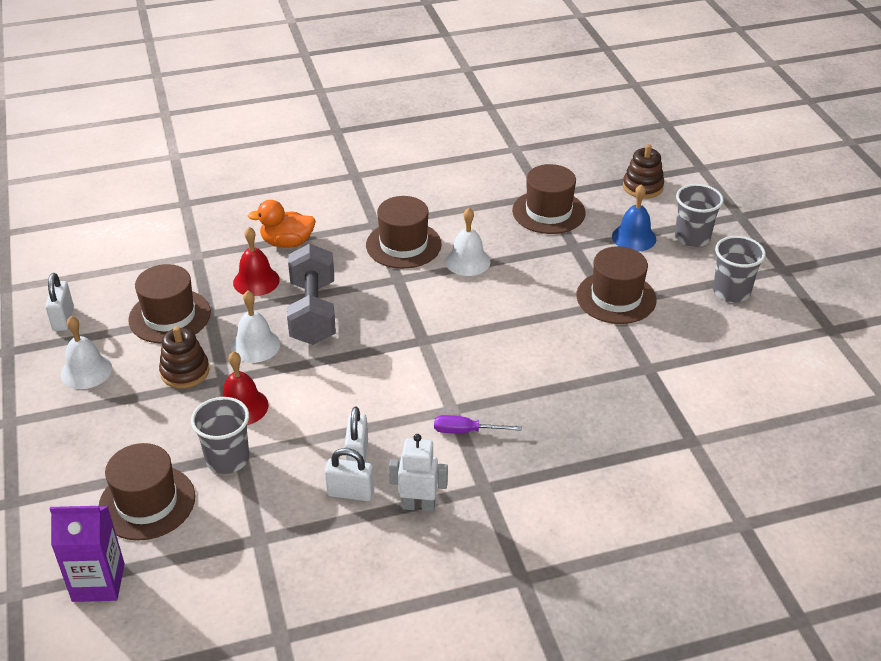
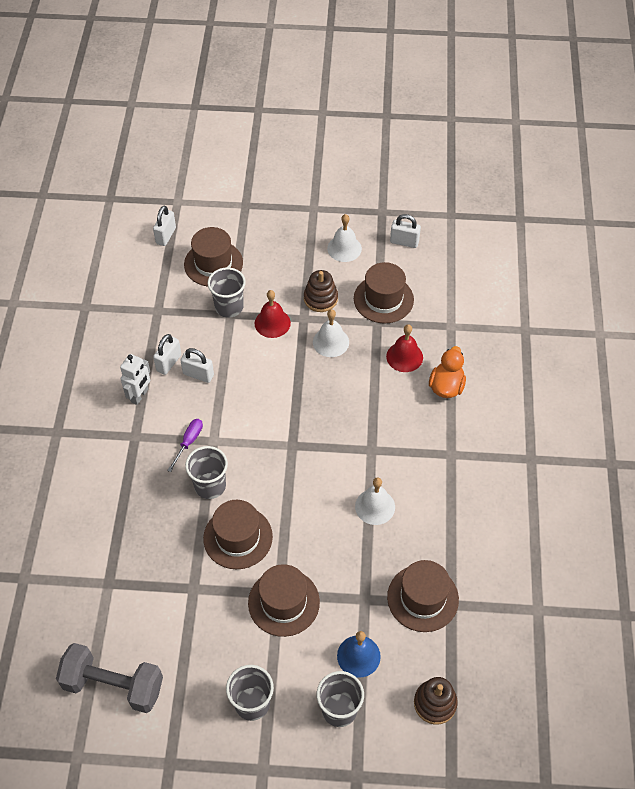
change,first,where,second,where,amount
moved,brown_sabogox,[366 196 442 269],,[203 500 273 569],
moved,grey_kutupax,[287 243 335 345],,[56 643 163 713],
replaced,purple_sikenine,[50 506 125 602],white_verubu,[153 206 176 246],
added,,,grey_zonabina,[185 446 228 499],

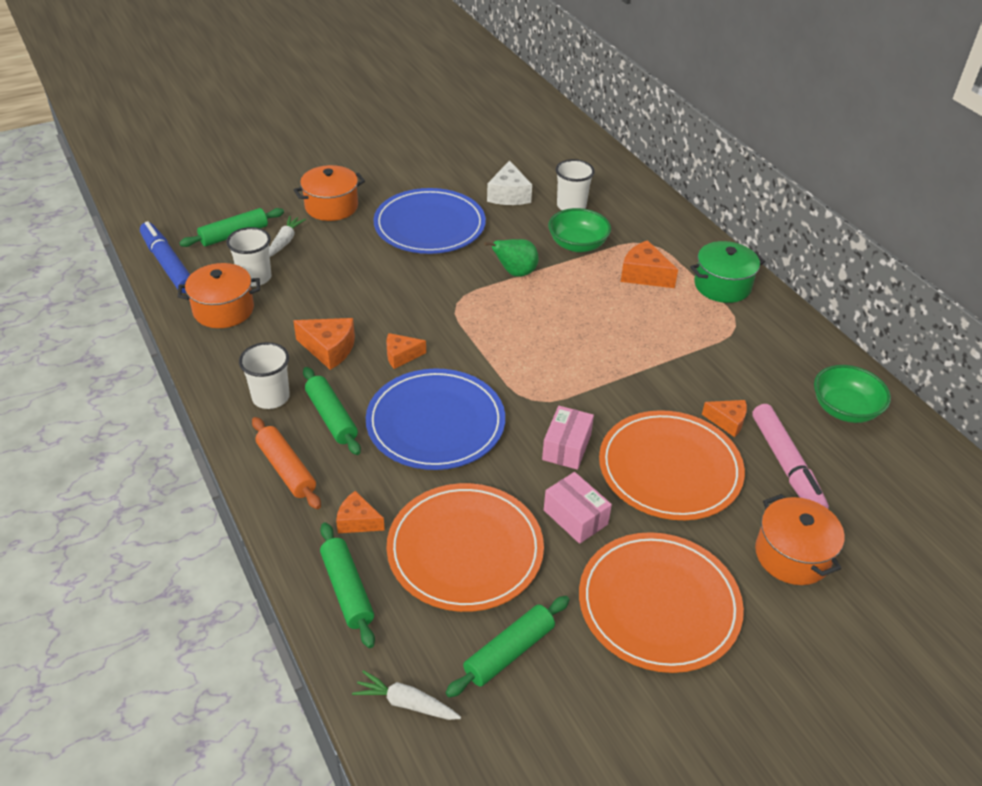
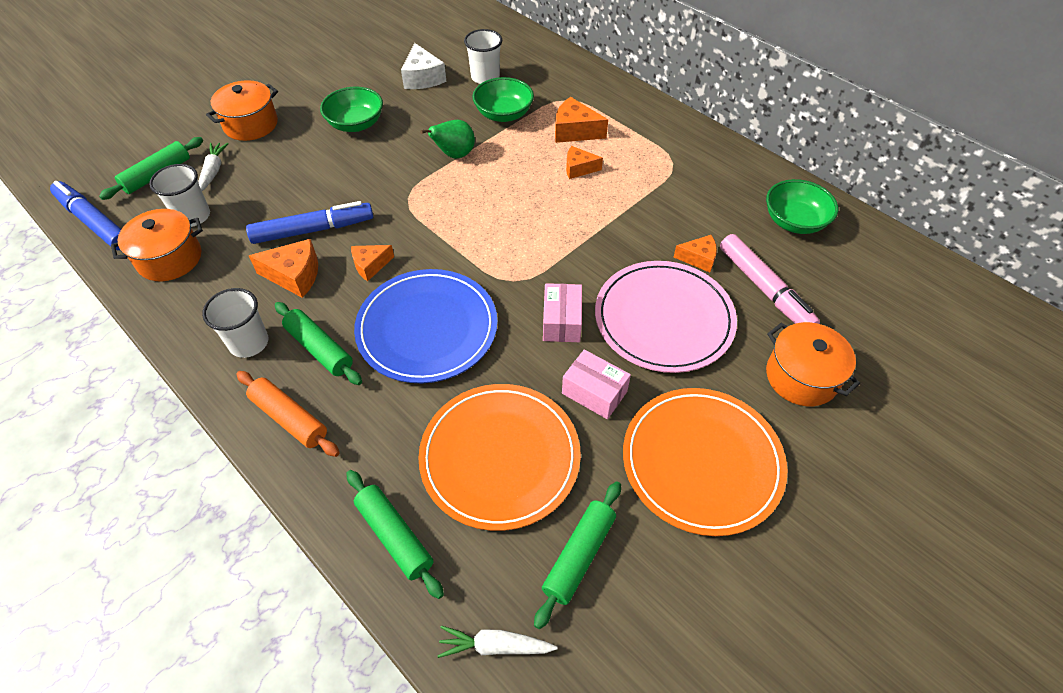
change,first,where,second,where,amount
replaced,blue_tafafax,[373 188 486 254],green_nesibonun,[320 87 383 132],
removed,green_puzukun,[690 241 765 303],,,
recoloured,orange_tafafax,[599 410 745 520],pink_tafafax,[595 261 737 373],
moved,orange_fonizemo,[336 491 385 533],,[566 146 603 179],
added,,,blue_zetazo,[246 201 373 244],

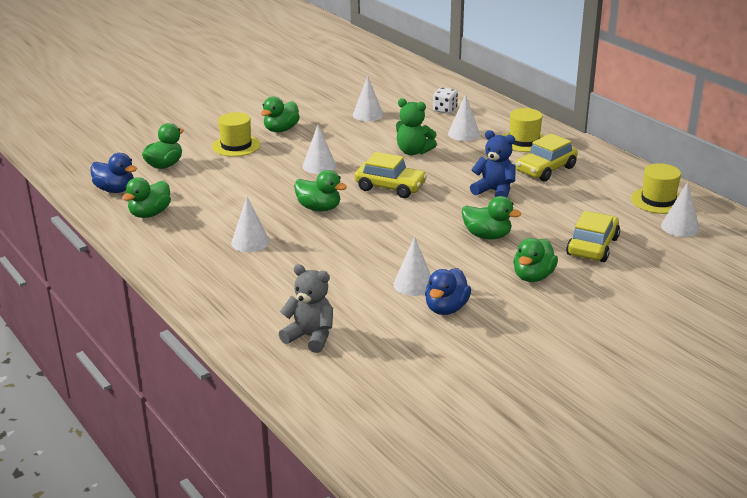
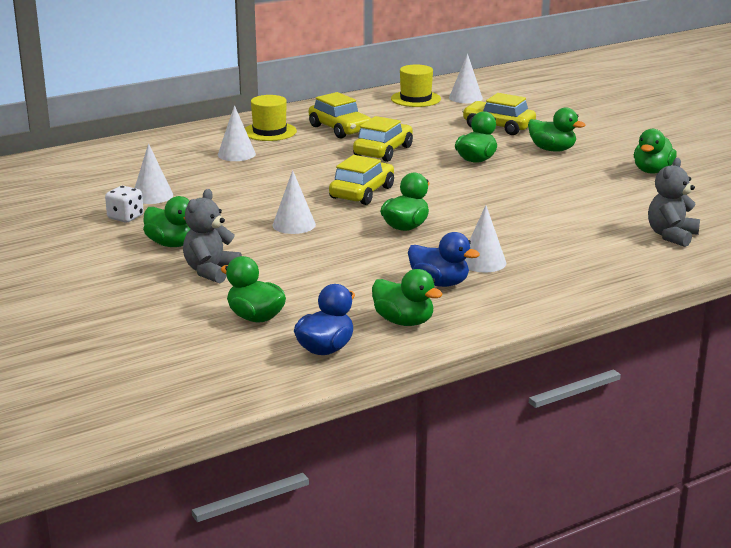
change,first,where,second,where,amount
moved,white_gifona,[433 87 458 114],,[105 186 144 222],
removed,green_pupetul,[396 98 437 156],,,
replaced,yellow_sabogox,[212 112 261 157],grey_pupetul,[183 189 242 284],
replaced,blue_pupetul,[470 130 516 197],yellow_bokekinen,[353 116 413 162],
removed,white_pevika,[393 236 431 296],,,
moved,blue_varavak,[425 268 471 315],,[408 232 480 287],
added,,,green_varavak,[634 129 677 174],

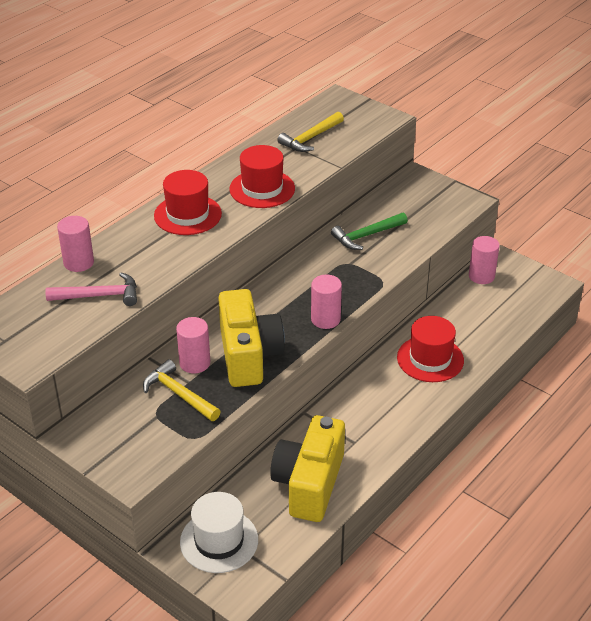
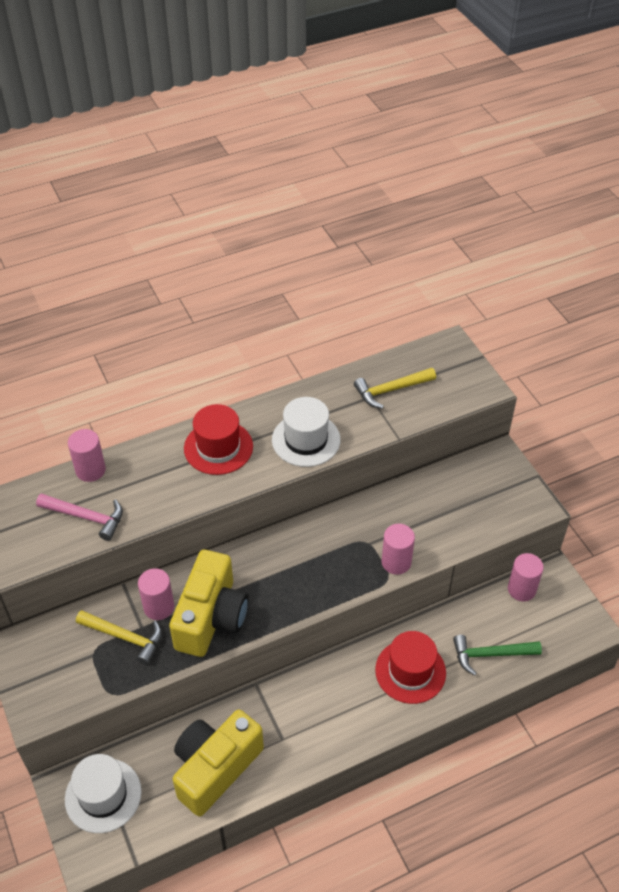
change,first,where,second,where,amount
recoloured,red_sabogox,[229 145 295 208],white_sabogox,[272 397 341 467],
moved,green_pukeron,[331 213 408 250],,[453 635 542 675],
moved,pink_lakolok,[311 274 342 329],,[382 524 415 575],
turned,yellow_pukeron,[143 359 221 421],,[76 610 162 665],135 degrees clockwise

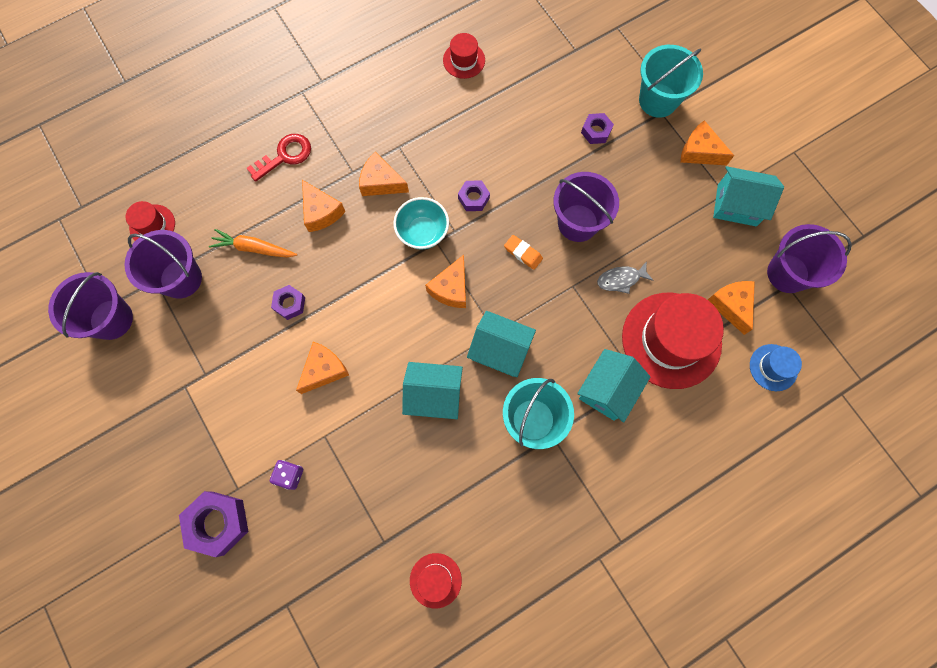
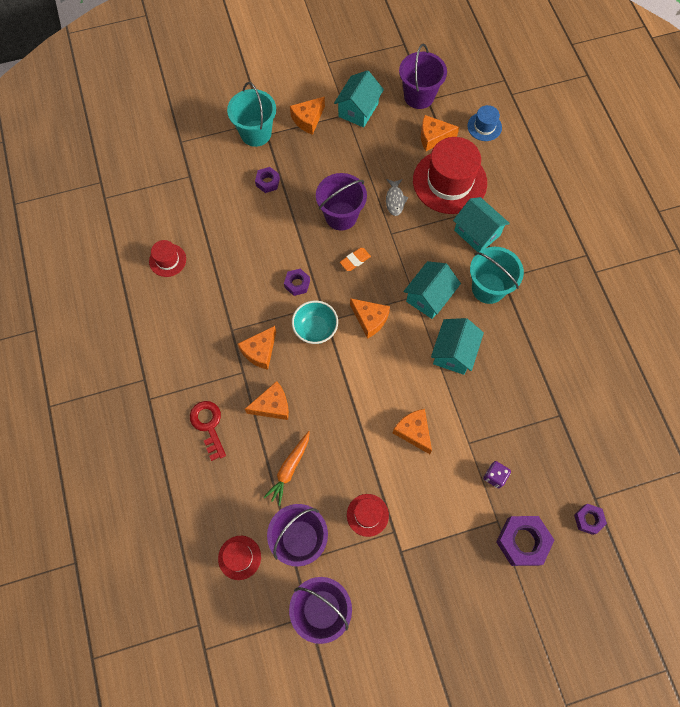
change,first,where,second,where,amount
moved,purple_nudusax,[271 285 305 320],,[574 504 607 535],
moved,red_sabogox,[410 553 462 608],,[347 494 389 537],

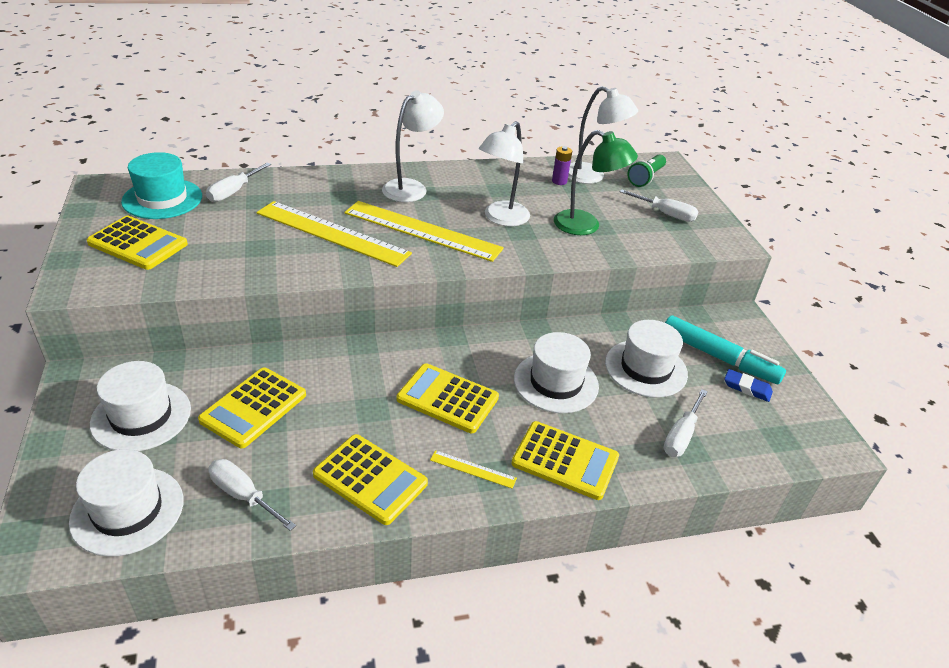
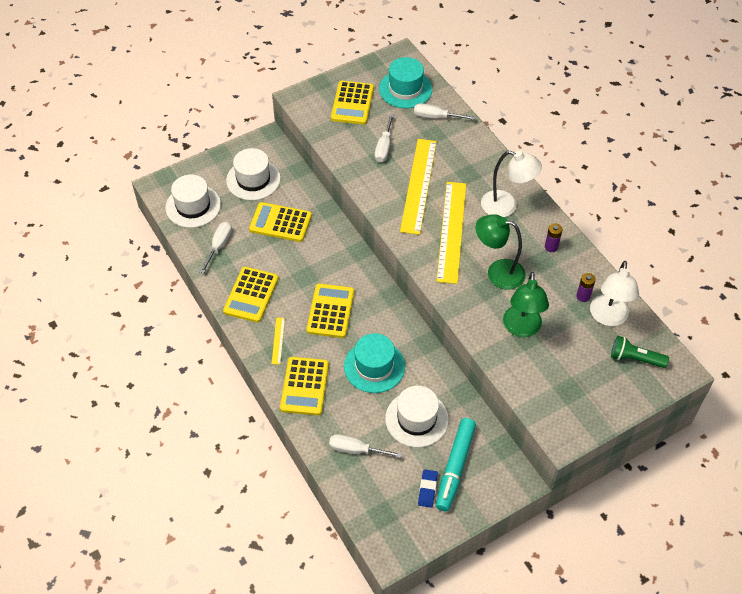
change,first,where,second,where,amount
recoloured,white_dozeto,[479 121 530 226],green_dozeto,[475 214 525 290],
moved,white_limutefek,[619 189 699 222],,[375 114 394 162],
recoloured,white_sabogox,[514 332 599 413],turquoise_sabogox,[344 333 405 393],
added,,,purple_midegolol,[545 223 562 252],

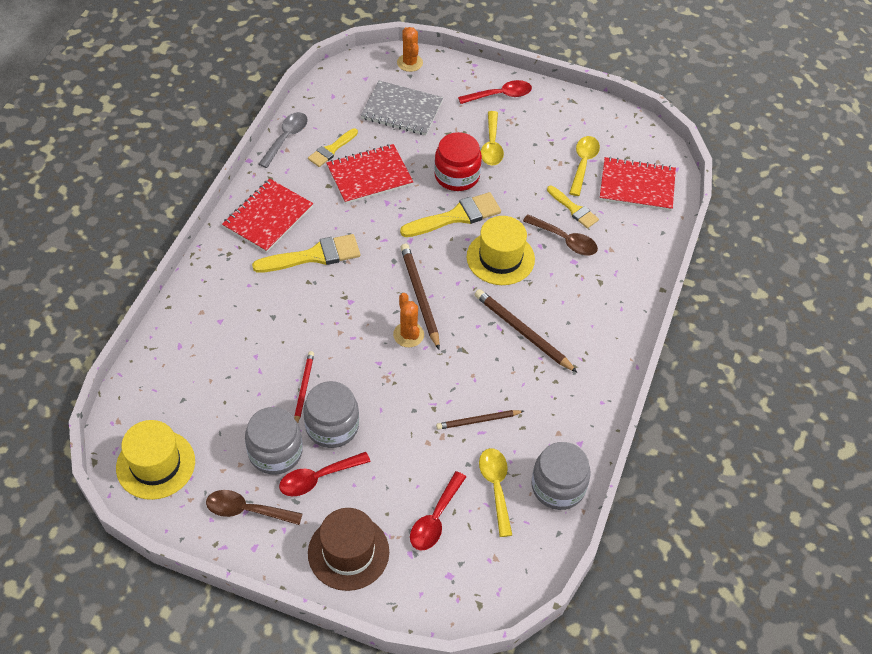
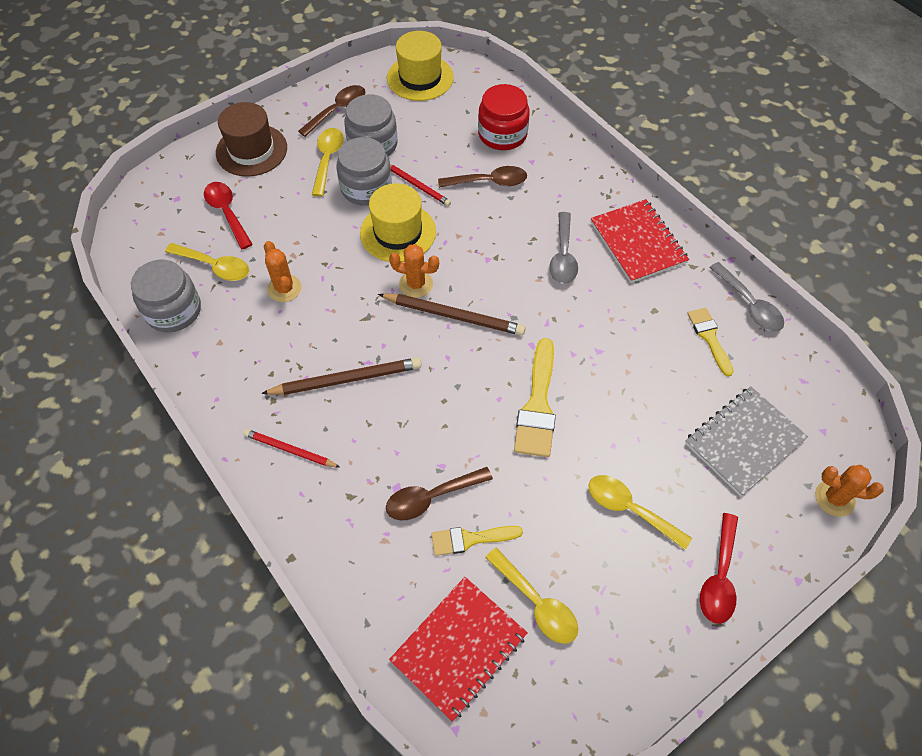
change,first,where,second,where,amount
moved,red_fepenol,[434 132 482 191],,[478 84 530 150],
removed,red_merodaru,[327 144 413 204],,,
moved,yellow_sabogox,[467 216 535 285],,[360 183 436 262],
replaced,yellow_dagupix,[252 234 360 273],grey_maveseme,[549 212 578 284],
replaced,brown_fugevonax,[436 410 524 430],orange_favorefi,[264 241 302 302],
recoloured,red_maveseme,[279 452 371 496],yellow_maveseme,[312 128 344 197],
added,,,brown_maveseme,[438 166 527 188],
added,,,red_fugevonax,[243 429 340 468],

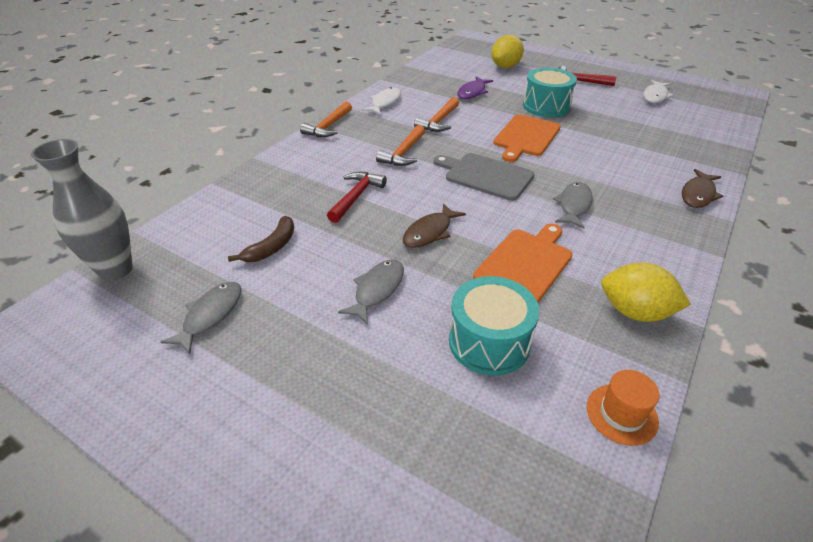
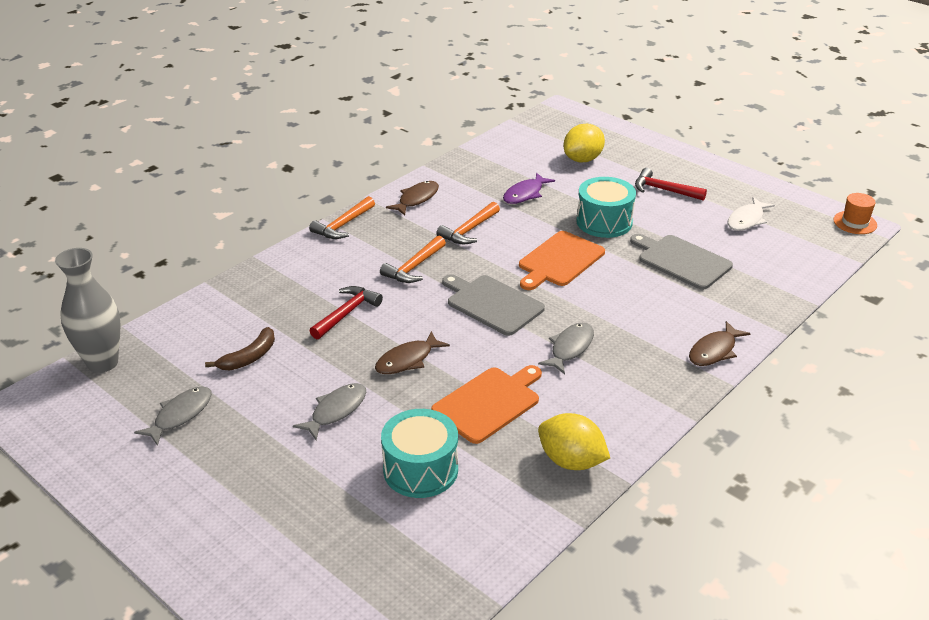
change,first,where,second,where,amount
recoloured,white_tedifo,[362 87 401 115],brown_tedifo,[386 181 439 216],
moved,orange_sabogox,[587 370 660 446],,[833 193 877 234],
added,,,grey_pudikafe,[630 234 733 290],

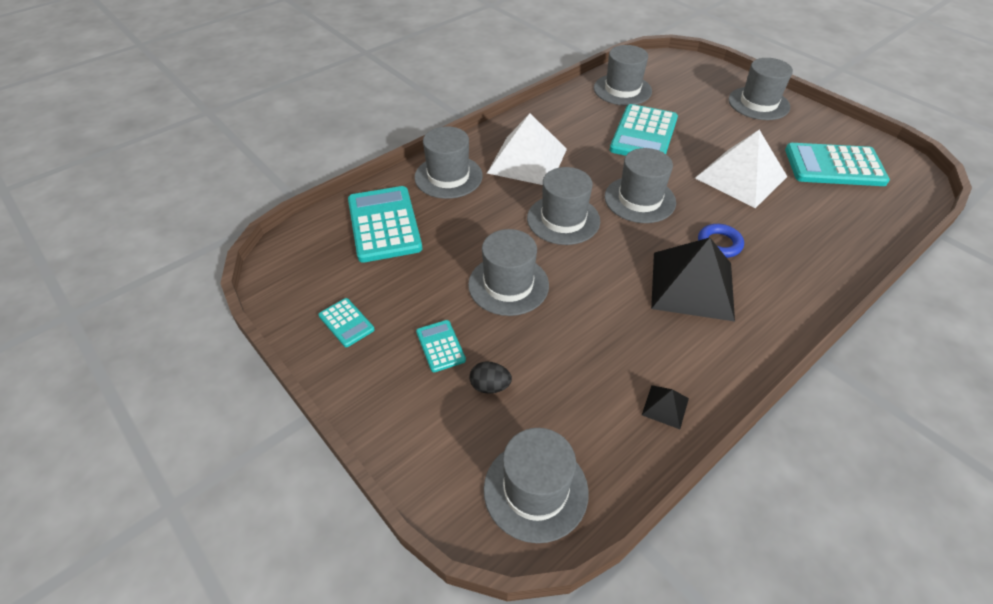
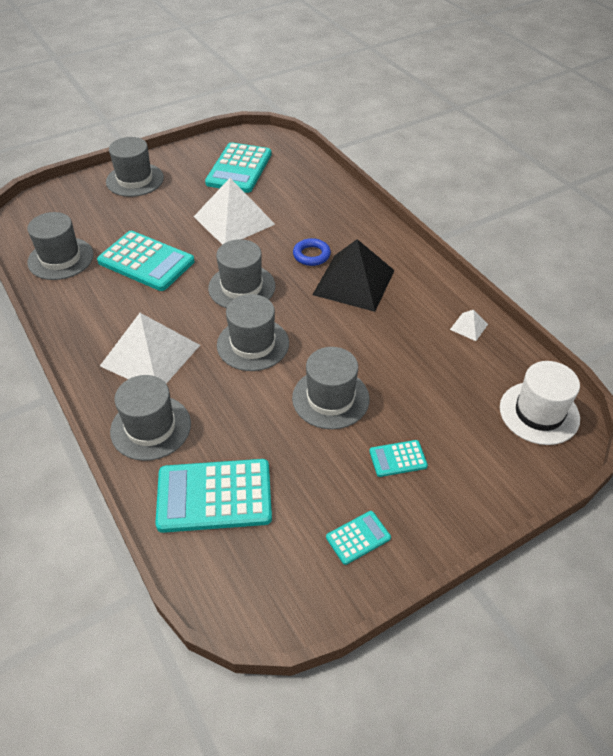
change,first,where,second,where,amount
removed,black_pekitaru,[469 361 512 394],,,
recoloured,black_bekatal,[642 385 689 429],white_bekatal,[450 310 488 341],
recoloured,grey_sabogox,[484 428 589 543],white_sabogox,[500 361 580 445],

